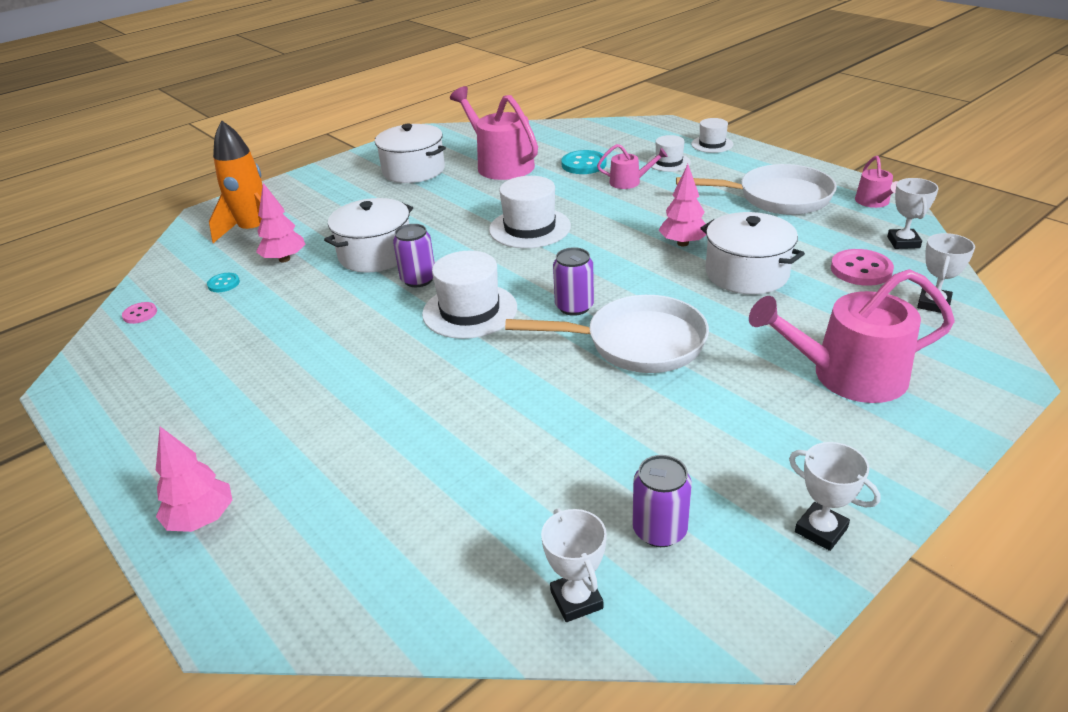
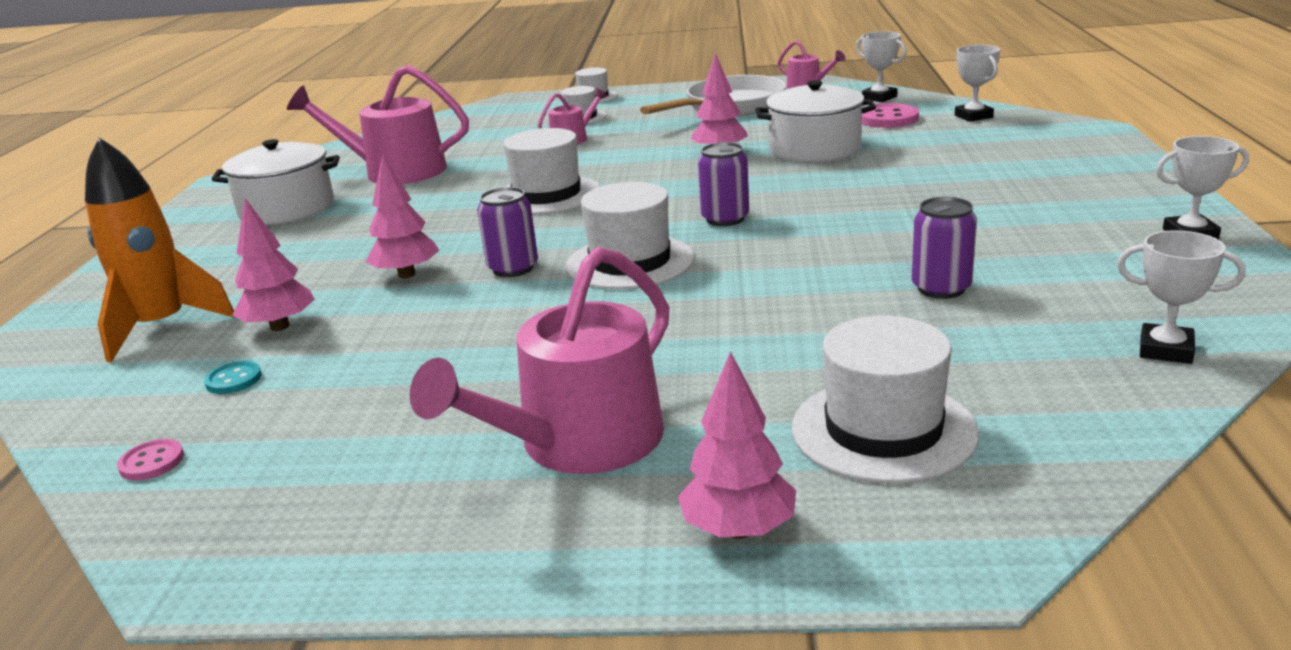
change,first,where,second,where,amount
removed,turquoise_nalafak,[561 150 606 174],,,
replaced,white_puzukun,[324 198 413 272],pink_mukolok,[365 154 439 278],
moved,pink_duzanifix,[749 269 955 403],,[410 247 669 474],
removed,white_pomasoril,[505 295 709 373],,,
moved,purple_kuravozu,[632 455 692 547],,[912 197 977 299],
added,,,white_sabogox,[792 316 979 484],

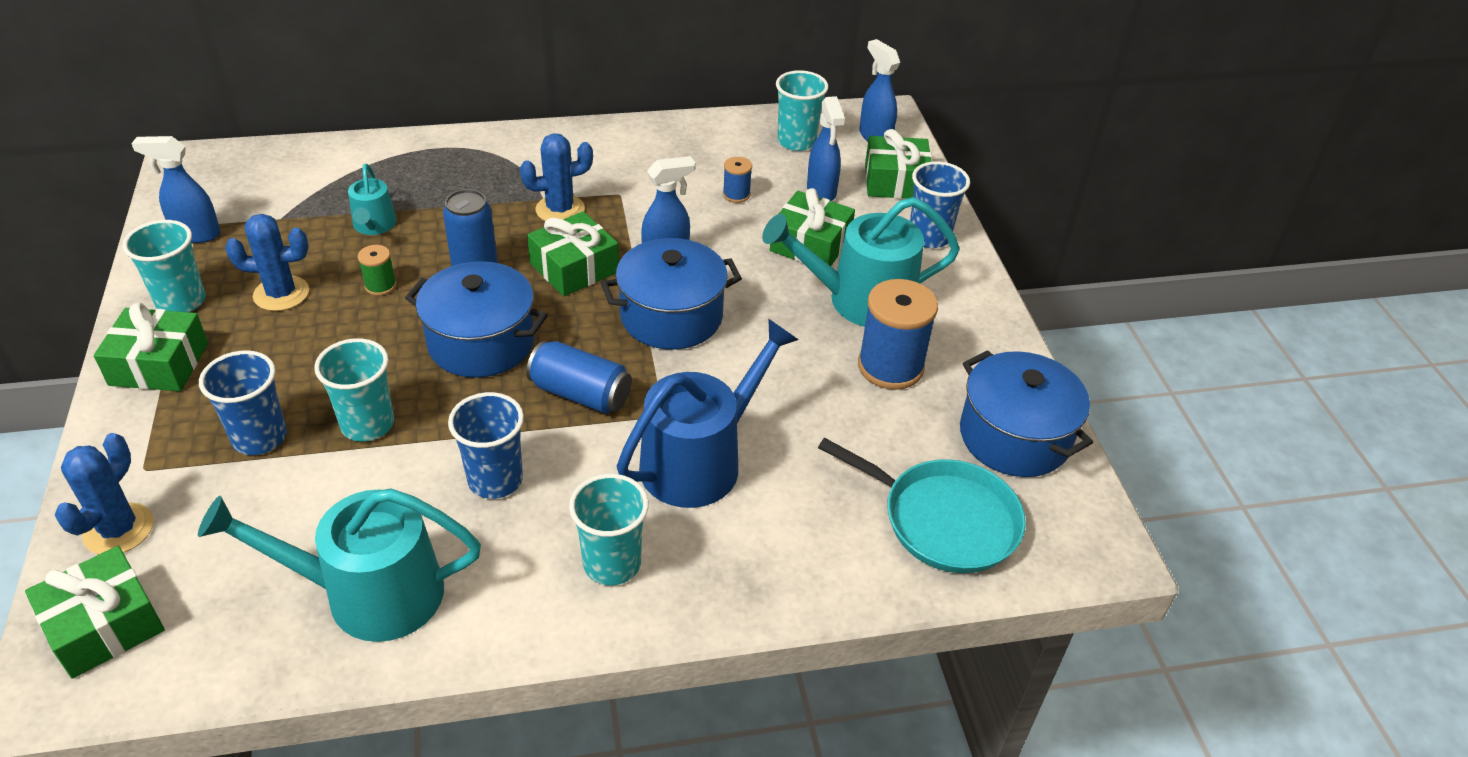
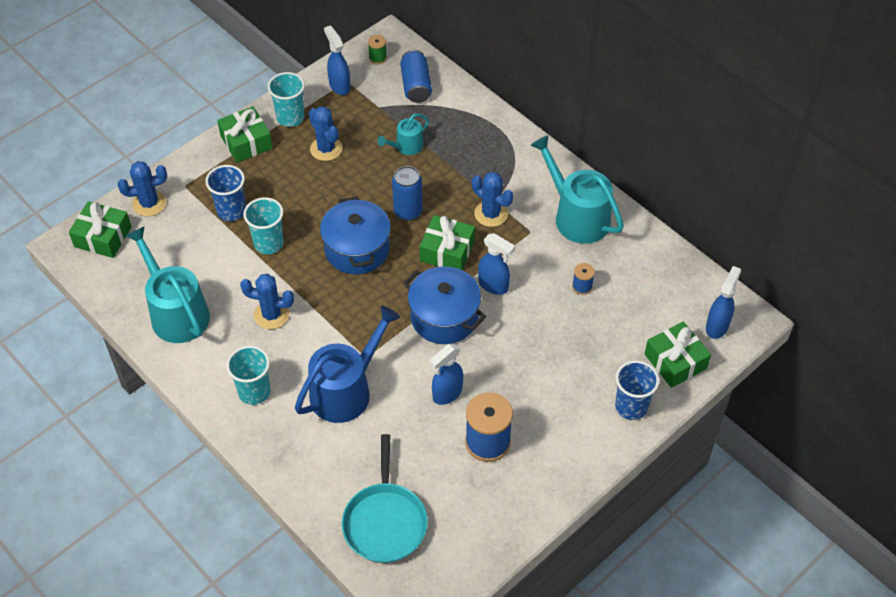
change,first,where,second,where,amount
removed,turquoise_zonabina,[776 70 828 151],,,
moved,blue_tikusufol,[807 96 845 201],,[429 344 463 405],
removed,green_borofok,[770 188 855 266],,,
moved,turquoise_duzanifix,[762 197 960 327],,[530 135 624 244],
moved,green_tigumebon,[358 245 397 296],,[368 35 387 64],
turned,blue_duzanifix,[617 318 799 508],,[295 306 400 423],60 degrees counterclockwise
moved,blue_kuravozu,[526 341 632 414],,[400 50 432 103],
removed,blue_puzukun,[960 350 1093 477],,,
replaced,blue_zonabina,[448 392 524 499],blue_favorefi,[240 274 294 329],

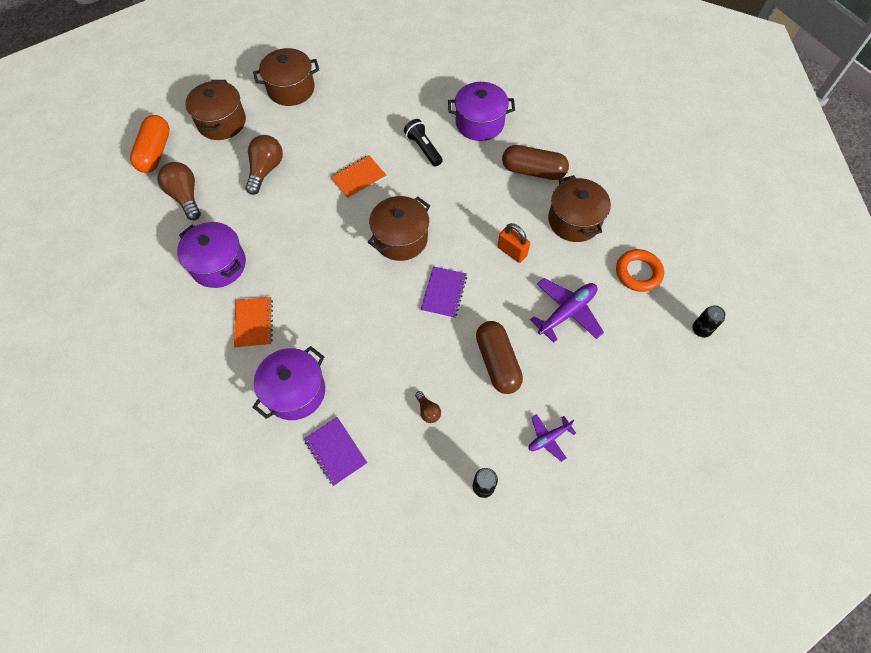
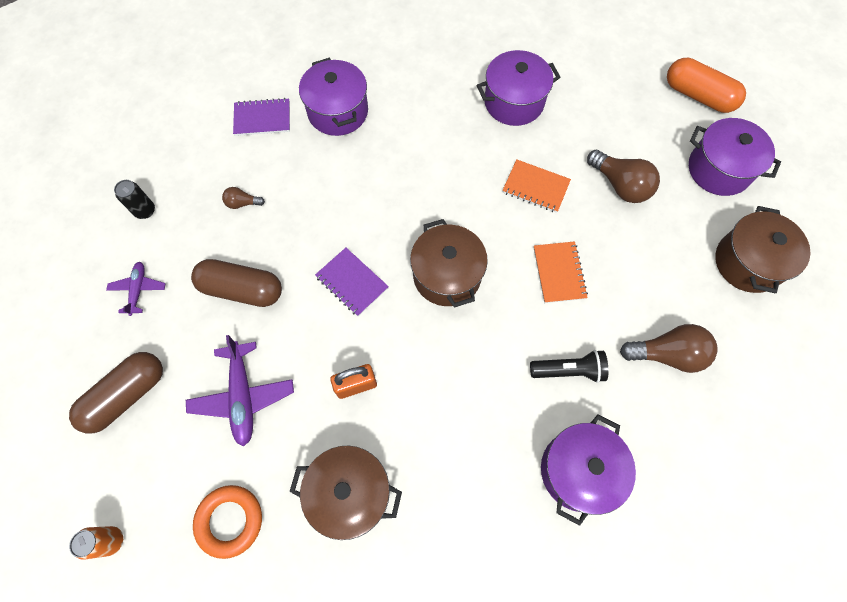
change,first,where,second,where,amount
recoloured,brown_puzukun,[185 80 246 140],purple_puzukun,[689 118 781 196],
moved,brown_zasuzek,[502 145 569 180],,[69 352 163 433],
moved,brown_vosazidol,[157 162 201 220],,[620 324 718 373],
moved,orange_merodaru,[234 297 273 348],,[502 159 571 213],
recoloured,black_kuravozu,[692 305 726 338],orange_kuravozu,[69 526 123 560],

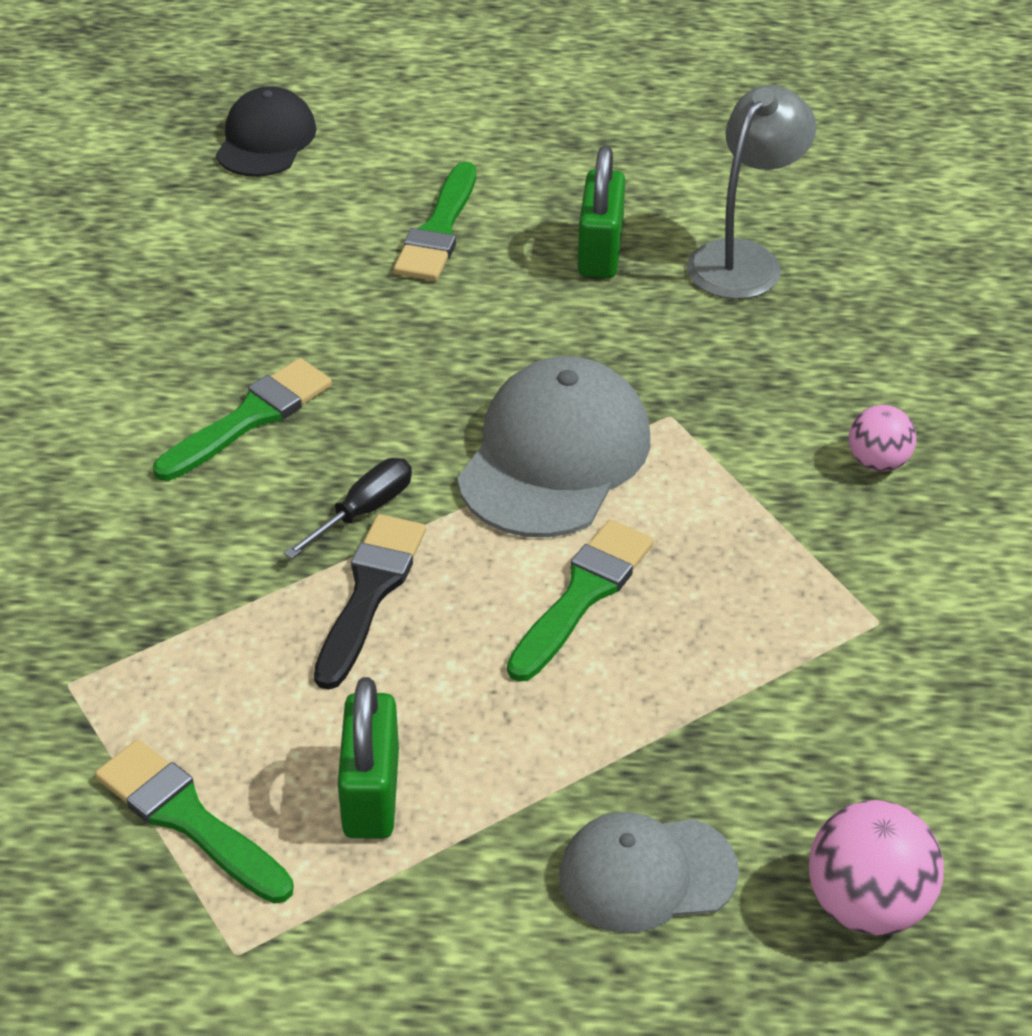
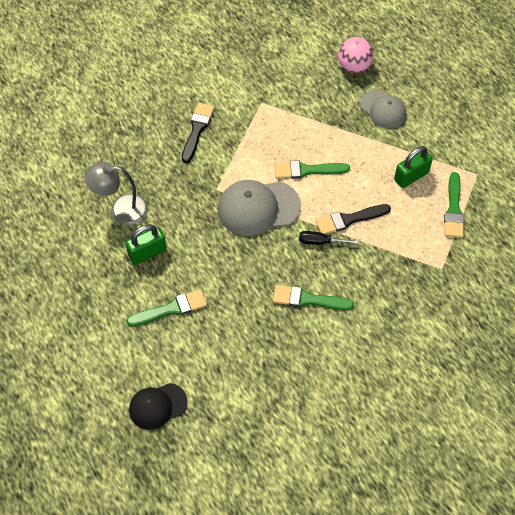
change,first,where,second,where,amount
replaced,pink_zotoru,[849 405 916 472],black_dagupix,[182 103 214 164],

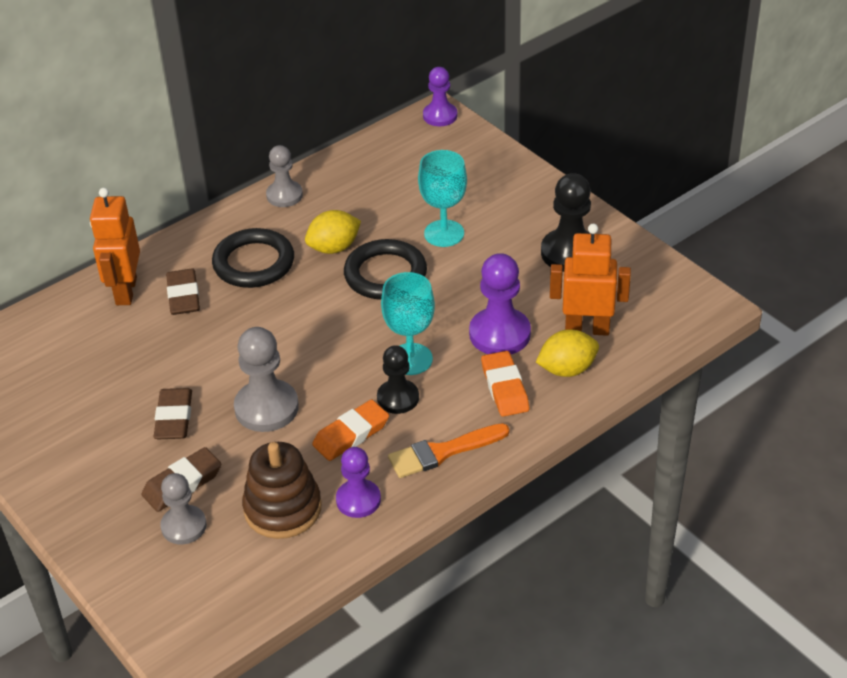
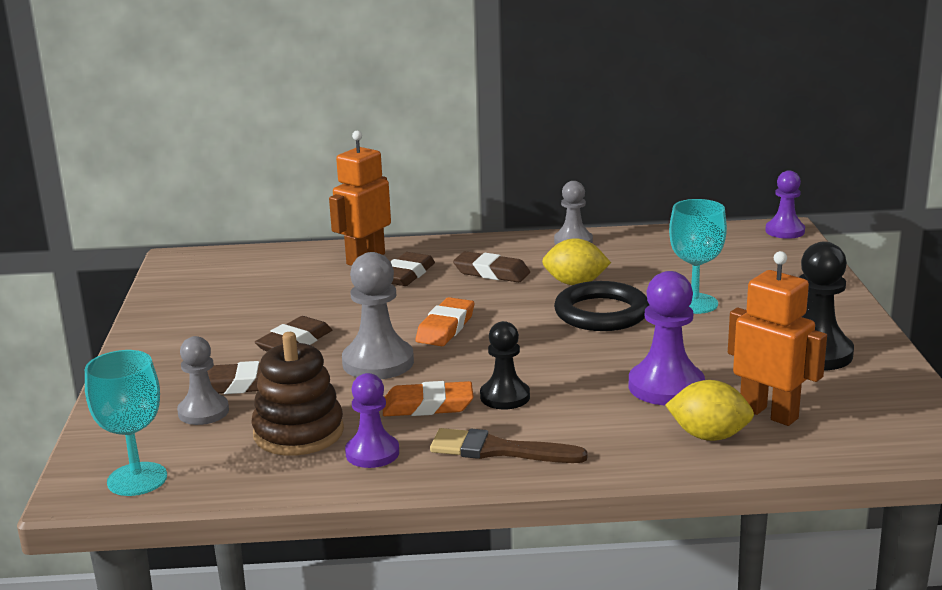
change,first,where,second,where,amount
replaced,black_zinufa,[212 228 294 288],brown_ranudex,[453 251 530 282],
moved,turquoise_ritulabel,[381 272 435 375],,[85 350 167 496],
moved,orange_ranudex,[481 351 529 417],,[416 297 474 346],
recoloured,orange_dagupix,[388 423 510 478],brown_dagupix,[430 428 588 463],

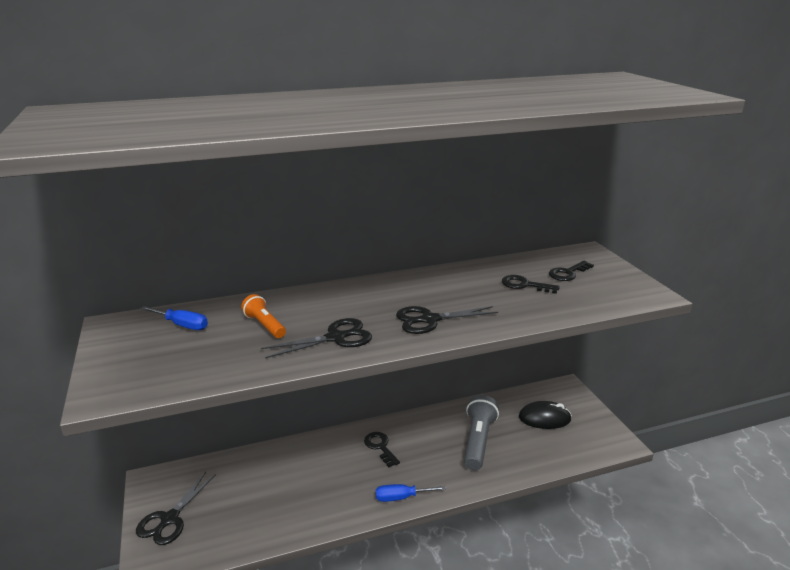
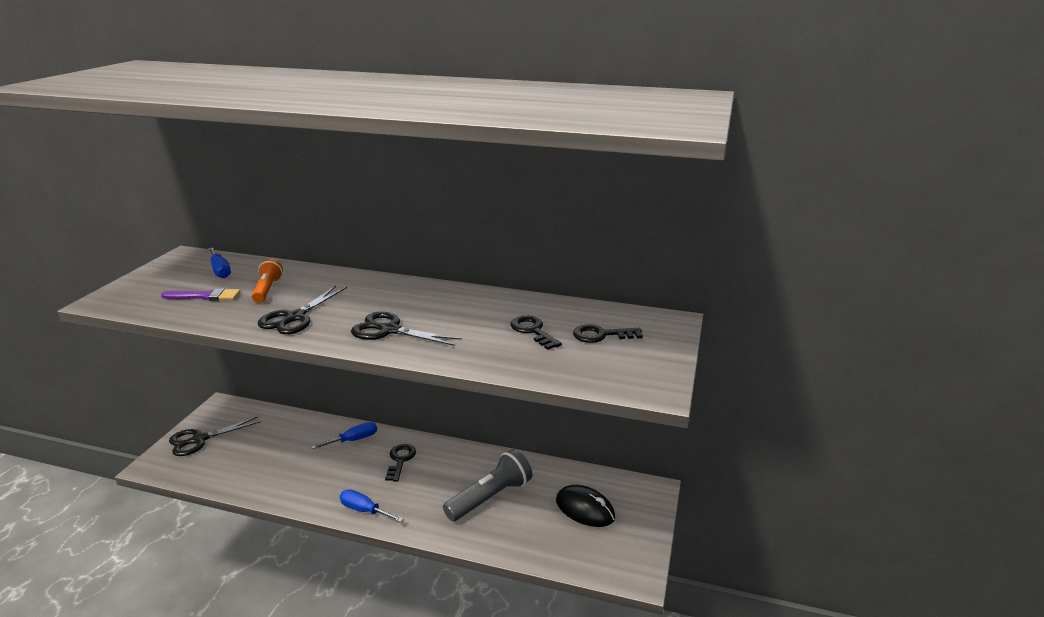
change,first,where,second,where,amount
turned,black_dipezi,[261 318 372 358],,[258 286 347 334],105 degrees clockwise
added,,,purple_dagupix,[161 288 240 301],
added,,,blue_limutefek,[311 422 377 449],

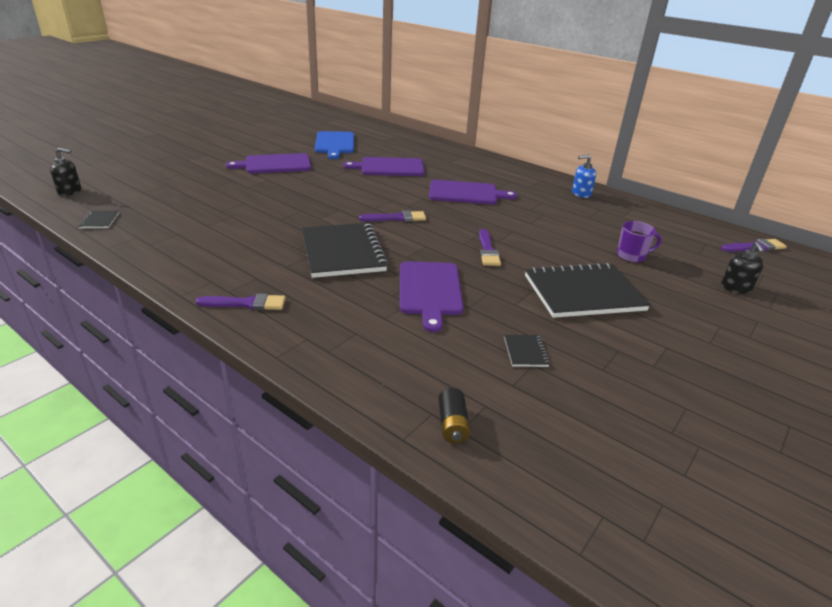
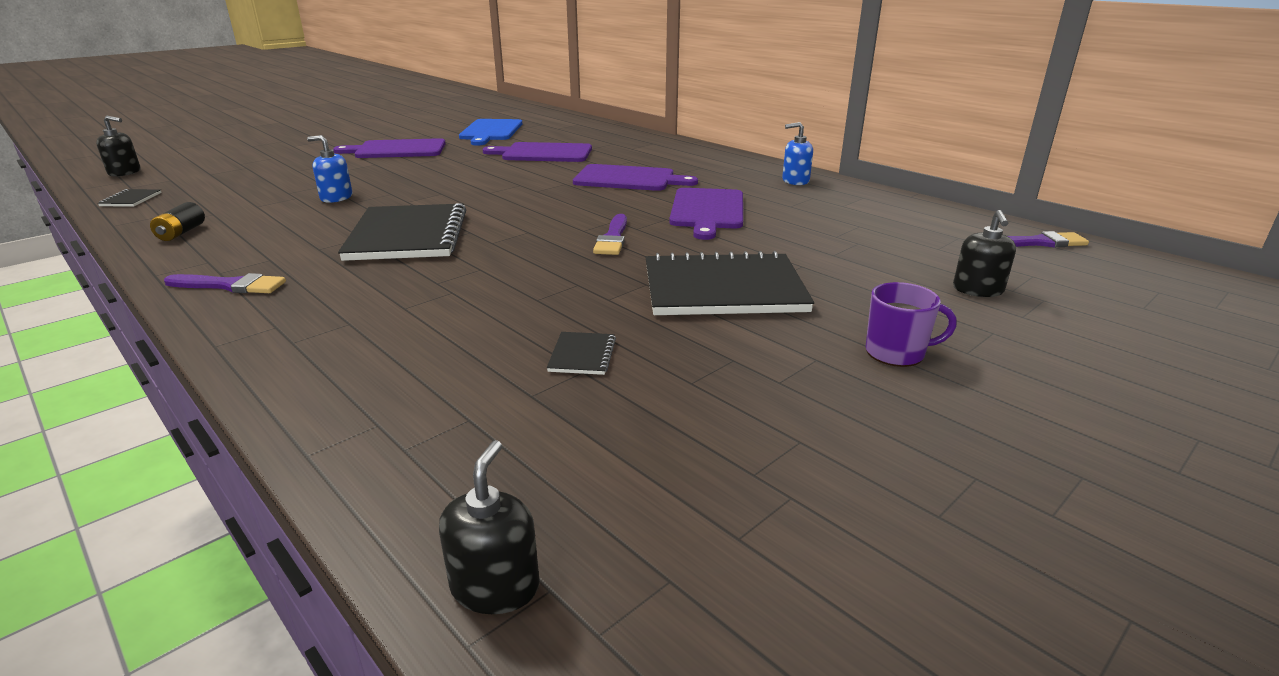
change,first,where,second,where,amount
removed,purple_dagupix,[359 211 426 222],,,
moved,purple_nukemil,[617 221 662 263],,[866 282 957 367],
moved,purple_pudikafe,[400 261 463 332],,[669 188 743 240],
moved,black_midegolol,[439 388 470 444],,[150 202 205 241],
added,,,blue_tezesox,[307 135 352 203],
added,,,black_tezesox,[439 440 540 614],

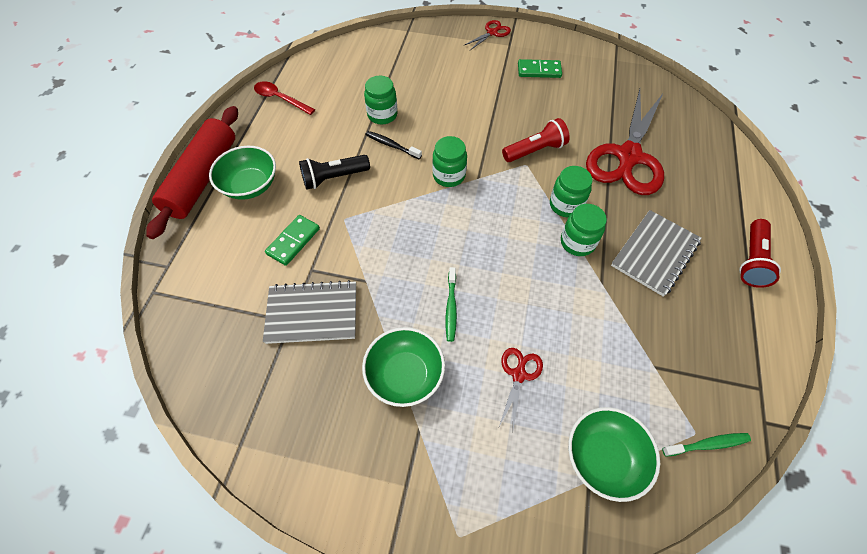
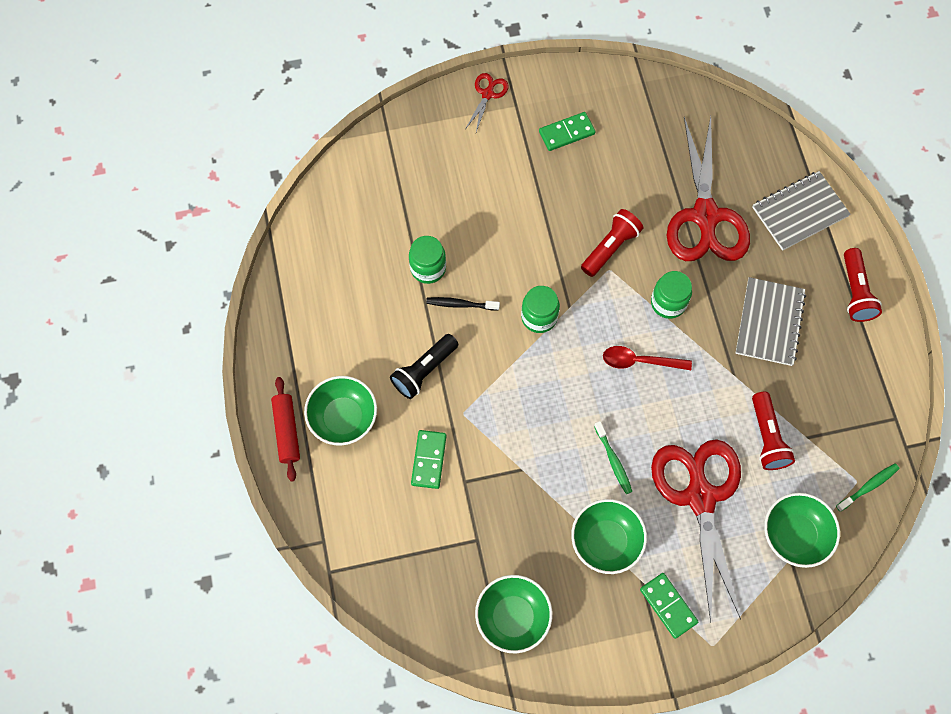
change,first,where,second,where,amount
moved,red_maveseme,[254 81 315 115],,[603 346 692 370],
resized,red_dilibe,[146 106 238 239],,[271 377 300 482],x0.56
removed,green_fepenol,[561 204 607 256],,,
moved,grey_merodaru,[263 280 356 344],,[752 171 851 251],
resized,red_dipezi,[499 348 543 429],,[651 439 741 623],x2.32
added,,,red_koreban,[752 392 795 470],
added,,,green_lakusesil,[640 573 698 639],
added,,,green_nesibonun,[475 575 553 654],

